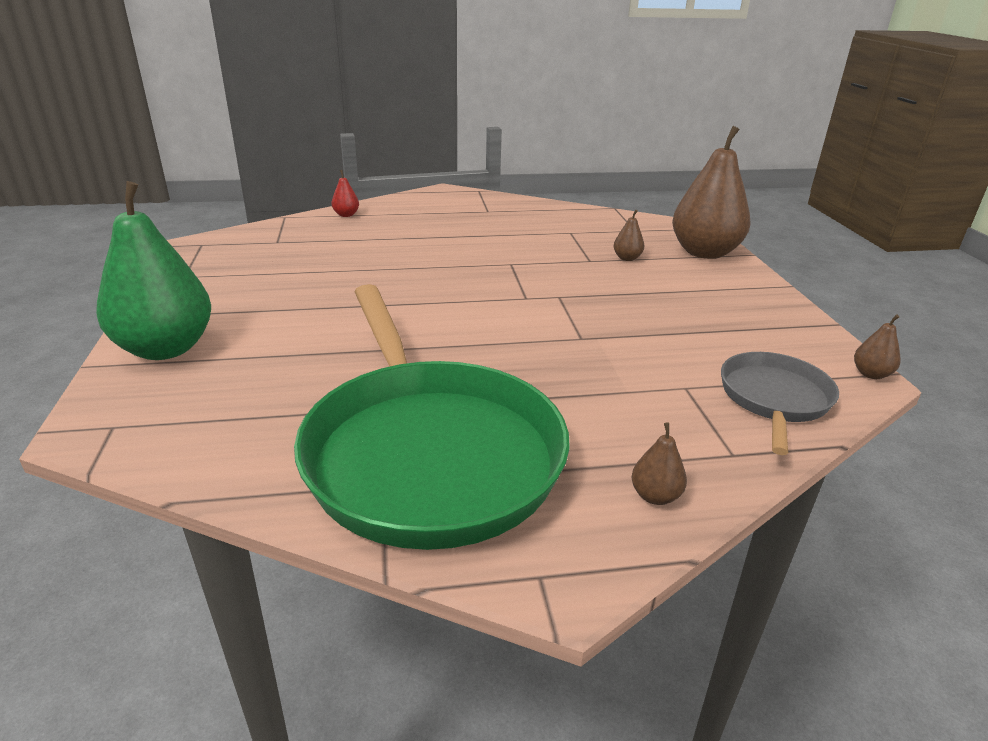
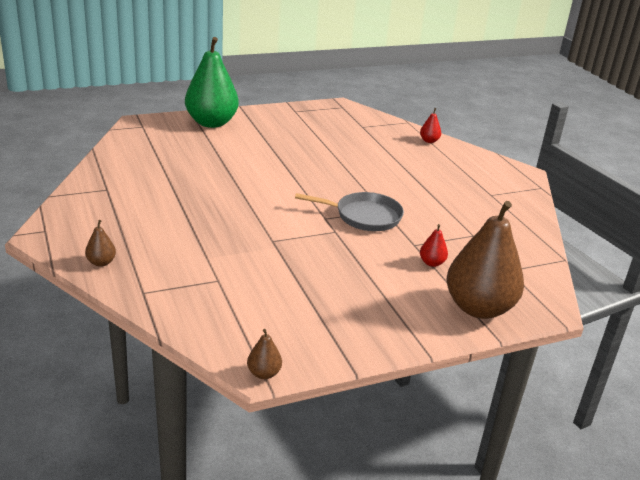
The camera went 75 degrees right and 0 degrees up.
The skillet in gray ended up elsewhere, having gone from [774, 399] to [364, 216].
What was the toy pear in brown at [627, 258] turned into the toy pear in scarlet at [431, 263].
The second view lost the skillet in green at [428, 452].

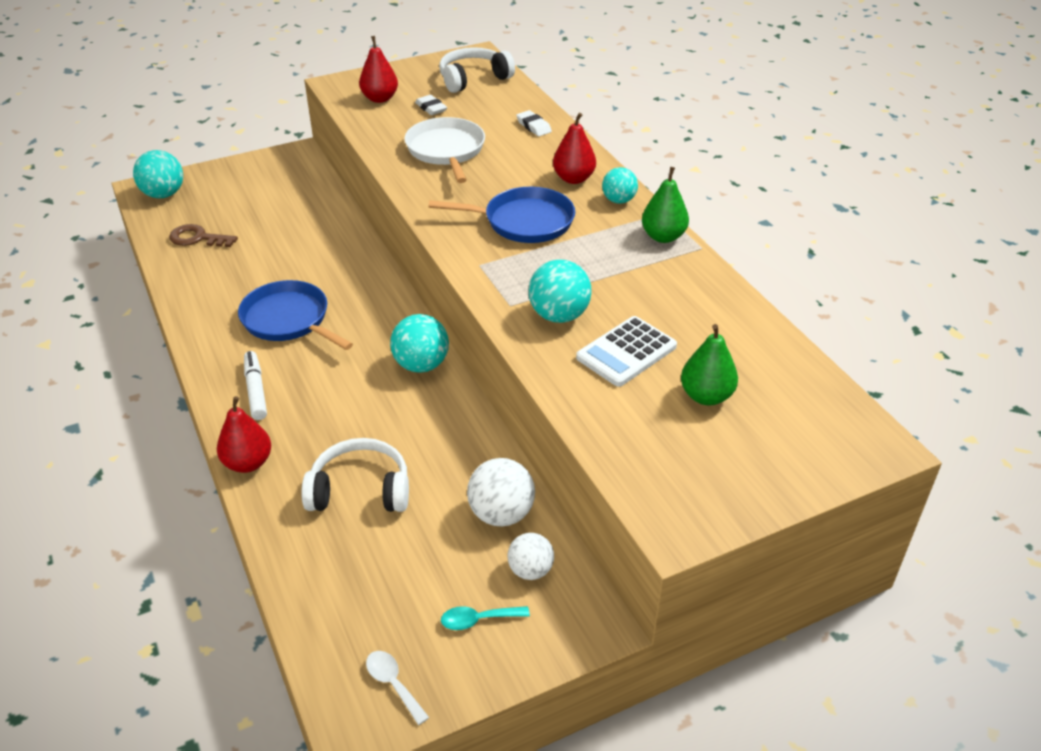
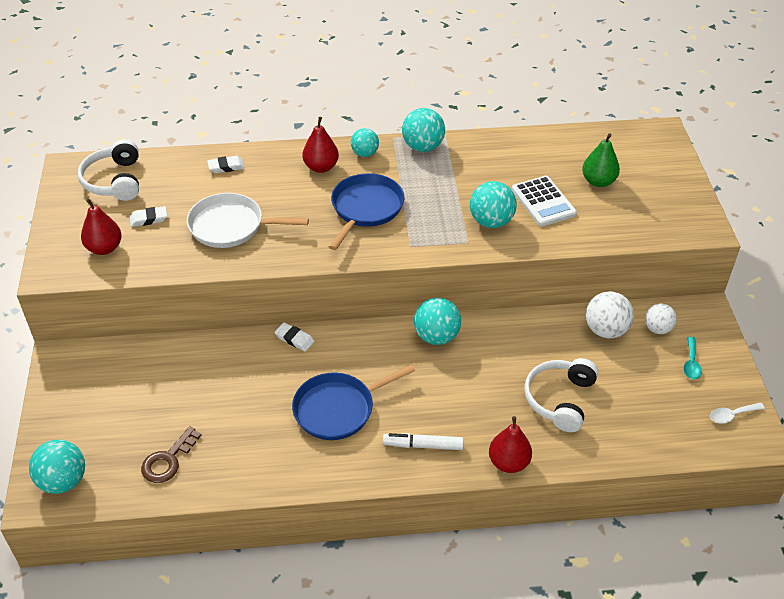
The camera went 70 degrees left and 5 degrees up.
The second view gained the pencil eraser in white at [294, 339].
Where the toy pear in green stood at [663, 237], the sphere in teal came to stand at [423, 147].

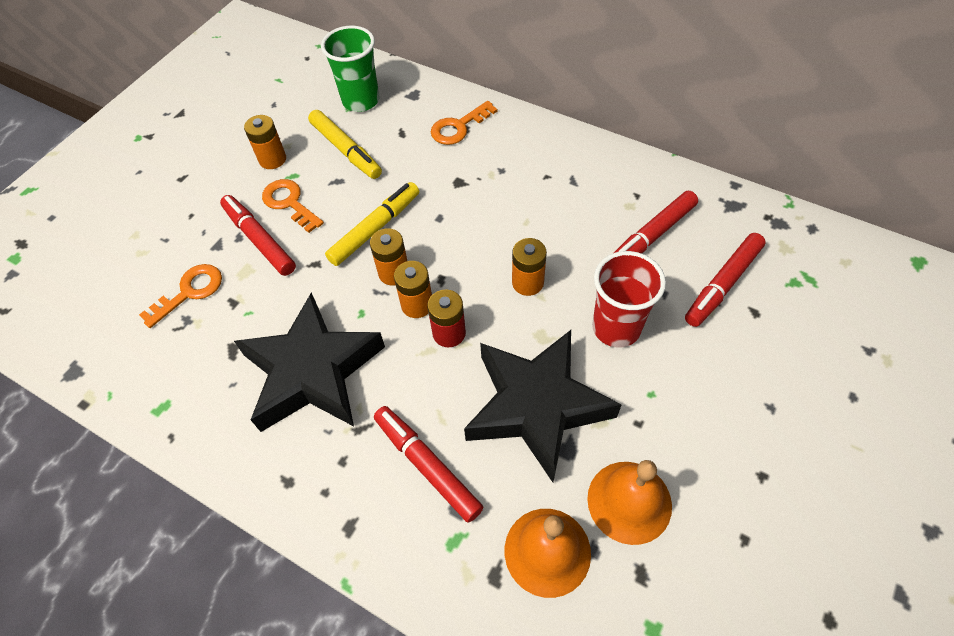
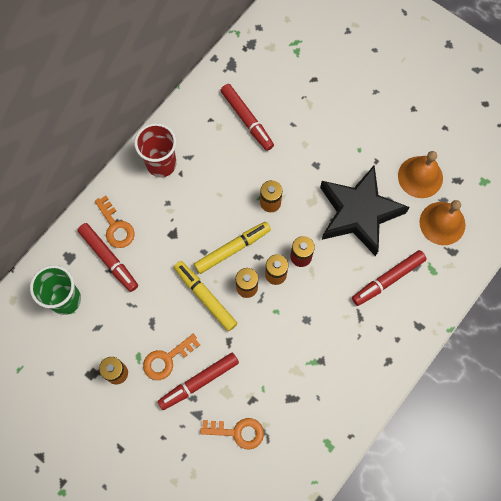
The camera went 85 degrees left and 15 degrees up.
The marker in scarlet ended up elsewhere, having gone from [722, 284] to [108, 259].
The tumbler in scarlet ended up elsewhere, having gone from [616, 328] to [161, 164].
The marker in golden ended up elsewhere, having gone from [346, 150] to [232, 249].
The latchkey in bright orange at [190, 292] ended up facing another way, 135 degrees clockwise from before.
The second view lost the star shape in ebony at [312, 372].

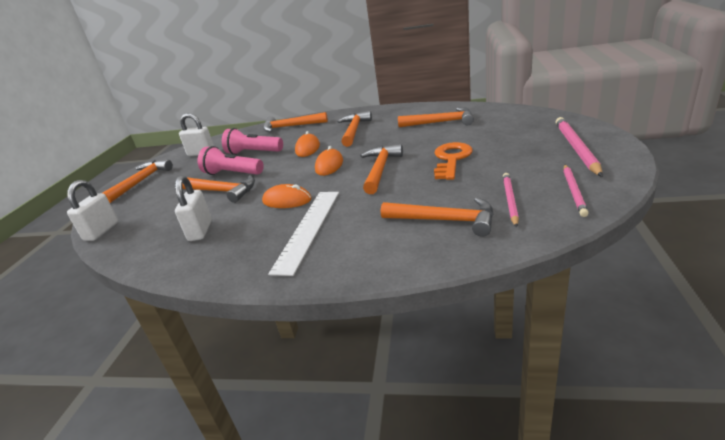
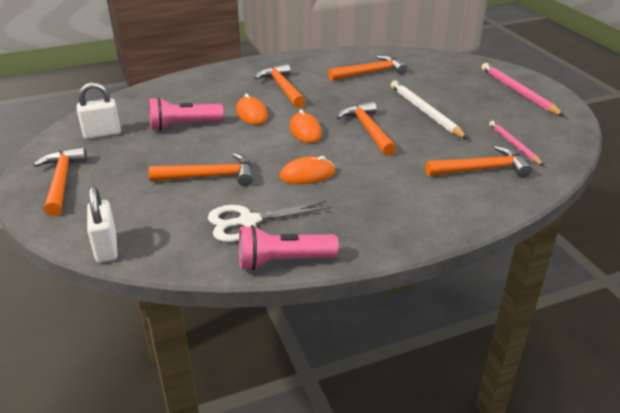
The camera went 35 degrees left and 5 degrees up.
Where the padlock in white stood at [200, 230], the scissors in white came to stand at [248, 222].
The pocket torch in rosy ended up elsewhere, having gone from [232, 174] to [283, 261].
Where the latchkey in bright orange stood at [451, 159], the lead pencil in white came to stand at [425, 112].
The second view lost the carpenter's hammer in bright orange at [291, 126].
The second view lost the measuring stick in white at [308, 229].
The second view lost the lead pencil in rosy at [573, 191].

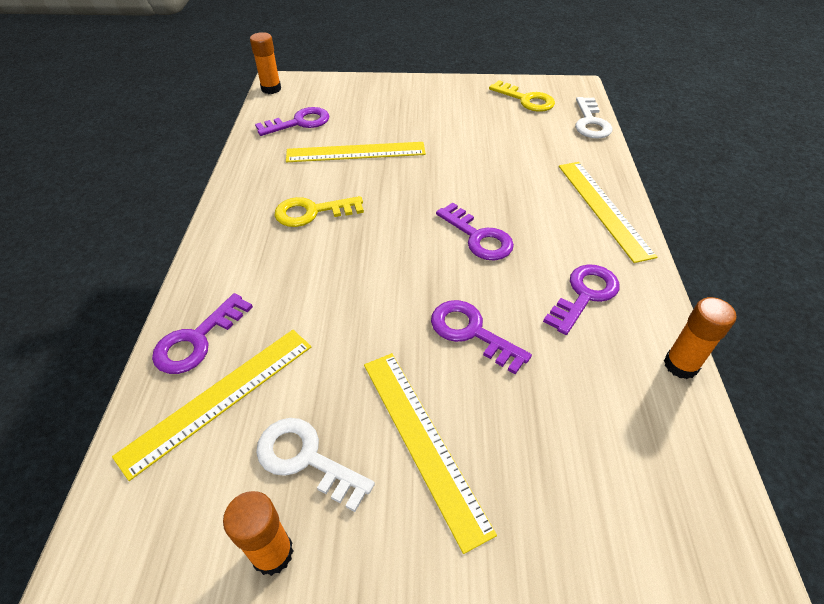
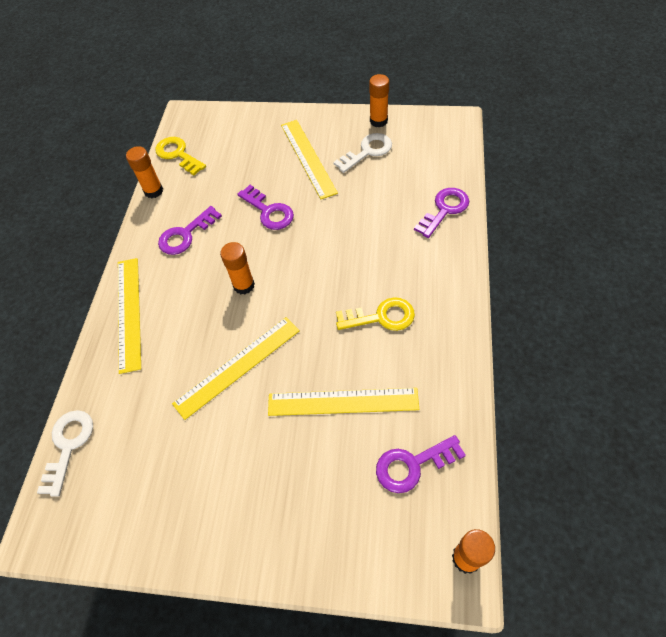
The camera went 170 degrees left and 10 degrees up.
The latchkey in golden ended up elsewhere, having gone from [526, 100] to [178, 154].
The measuring stick in golden ended up elsewhere, having gone from [219, 398] to [237, 366].
Where the latchkey in purple stood at [478, 237], the stick of glue in bright orange came to stand at [244, 285].
The latchkey in white at [306, 459] ended up facing another way, 75 degrees counterclockwise from before.

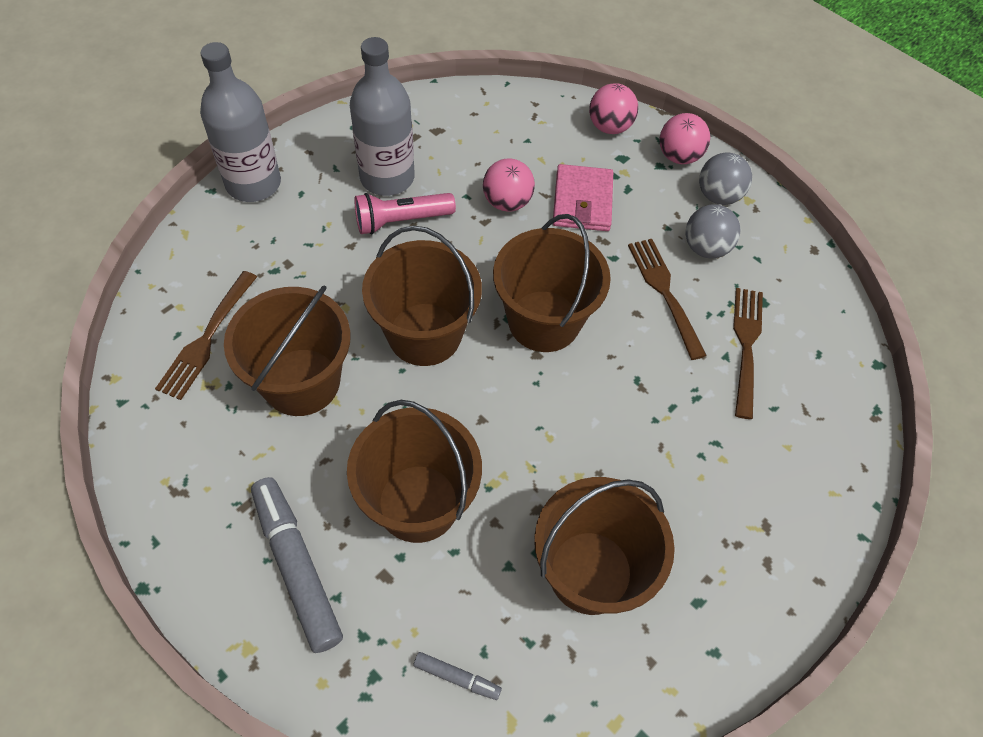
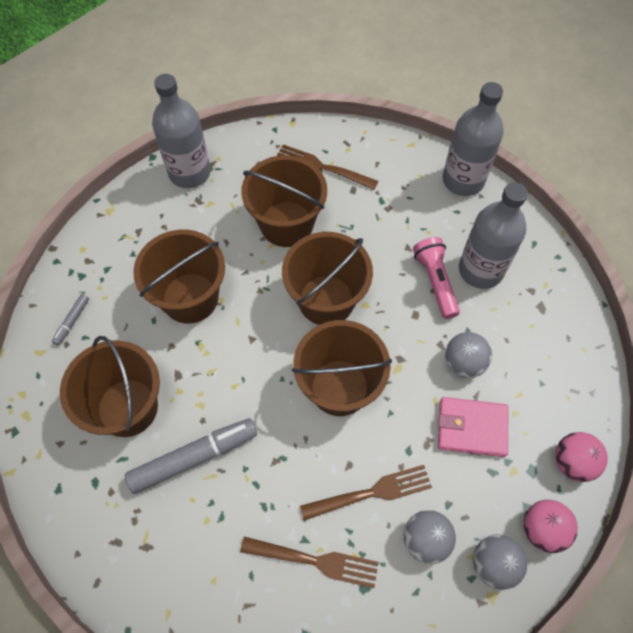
The camera went 95 degrees right and 5 degrees up.
The marker in gray ended up elsewhere, having gone from [297, 566] to [194, 458].
The second view gained the drink bottle in gray at [189, 172].
What was the sphere in rosy at [507, 202] turned into the sphere in gray at [463, 363].

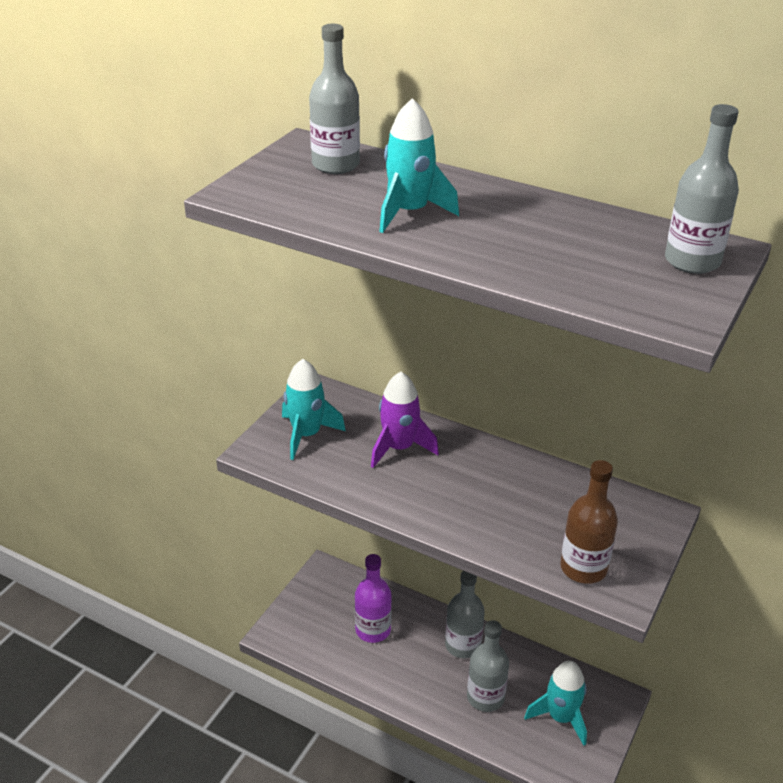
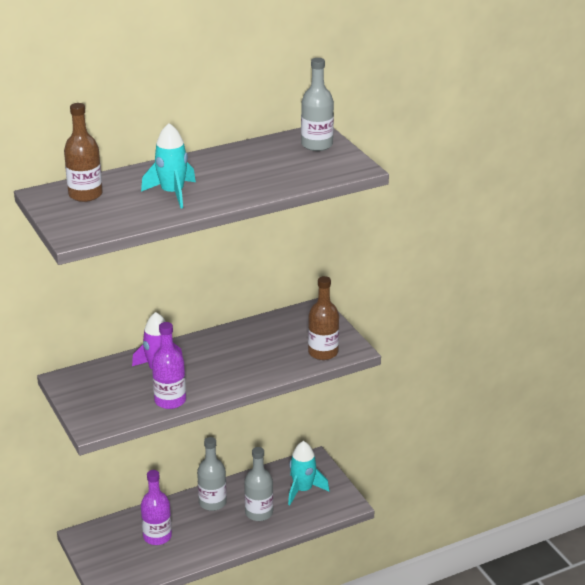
The camera went 55 degrees left and 5 degrees down.
What was the drink bottle in gray at [335, 165] turned into the drink bottle in brown at [85, 194].
The second view gained the drink bottle in purple at [170, 400].
The second view lost the spaceship in teal at [306, 435].

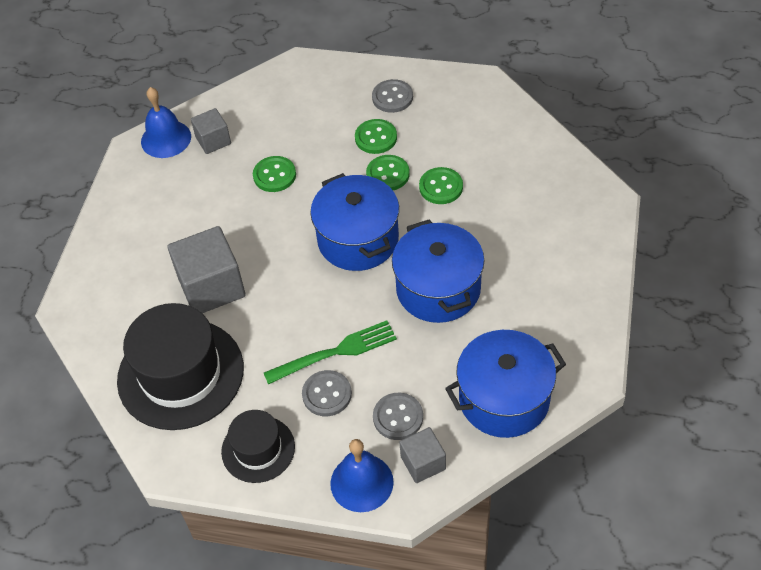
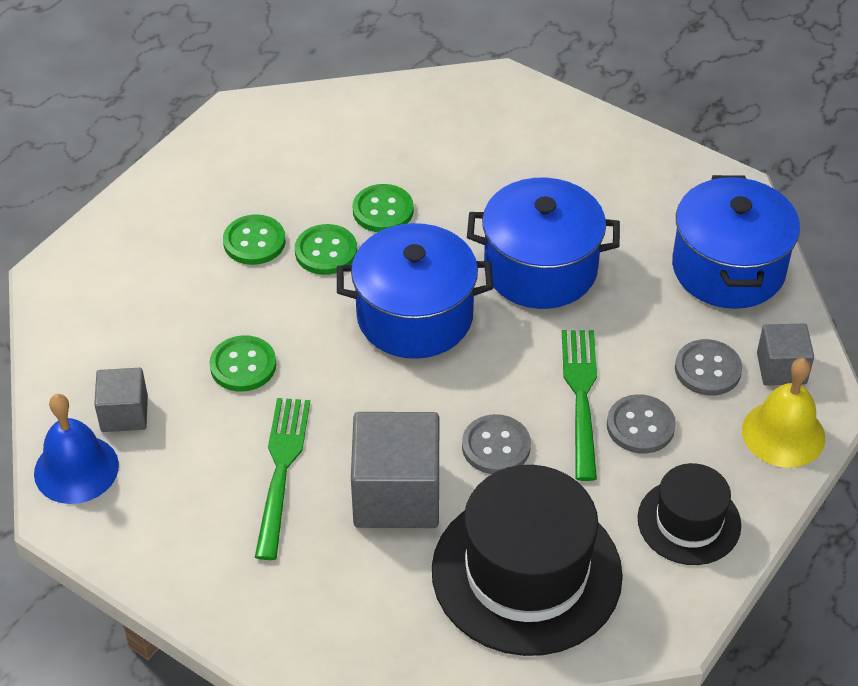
The camera went 70 degrees left and 5 degrees down.
The second view gained the fork in green at [281, 470].
The sewing button in gray ended up elsewhere, having gone from [392, 97] to [496, 446].
What was the school bell in cobalt at [361, 482] turned into the school bell in golden at [783, 434].

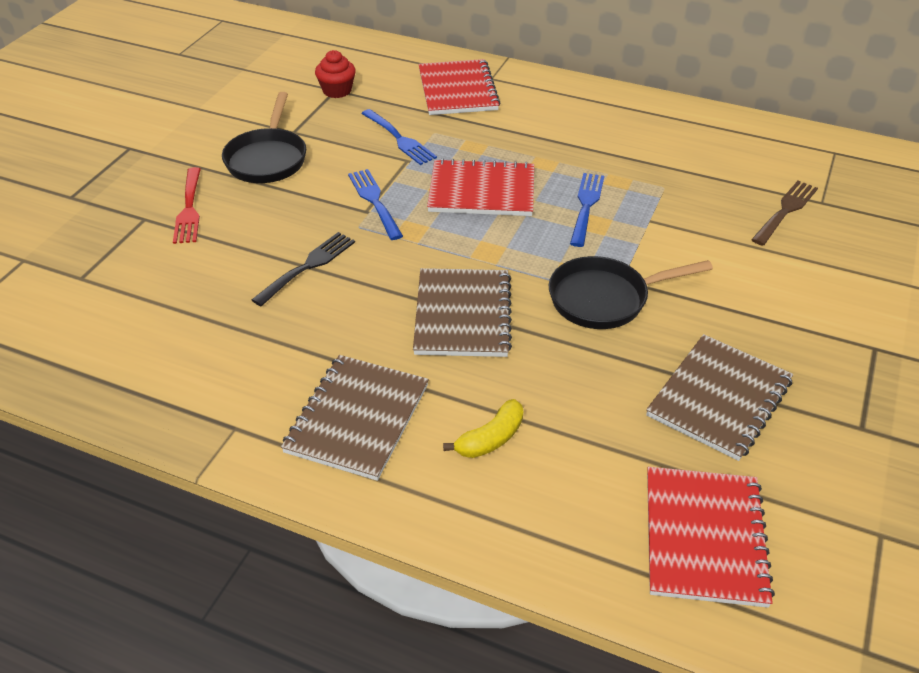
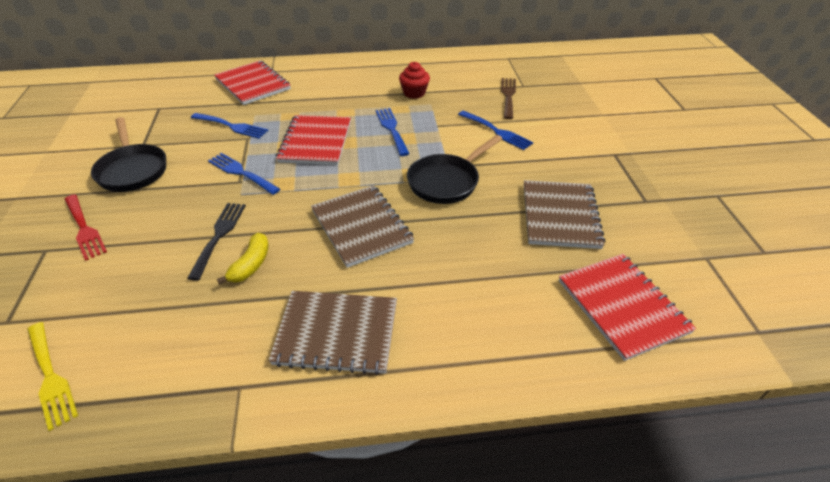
The camera went 30 degrees left and 0 degrees up.
The second view gained the fork in golden at [50, 376].
The banana fruit in golden ended up elsewhere, having gone from [491, 438] to [251, 264].
The notebook in brown at [357, 418] ended up facing another way, 75 degrees counterclockwise from before.
The notebook in scarlet at [482, 191] ended up facing another way, 60 degrees counterclockwise from before.
The muffin in scarlet ended up elsewhere, having gone from [337, 90] to [414, 93].
The second view gained the fork in cobalt at [496, 131].

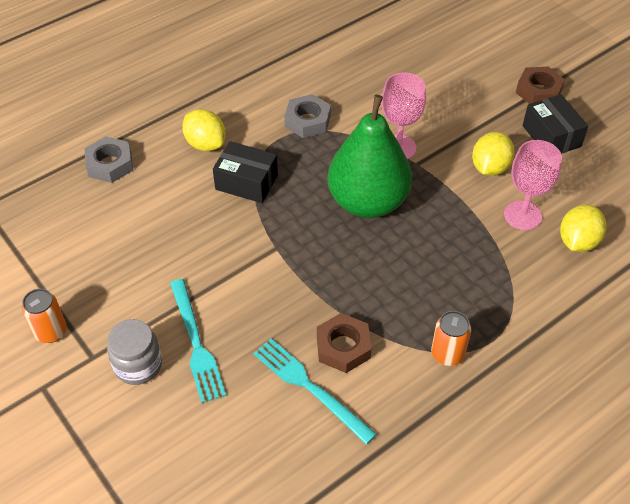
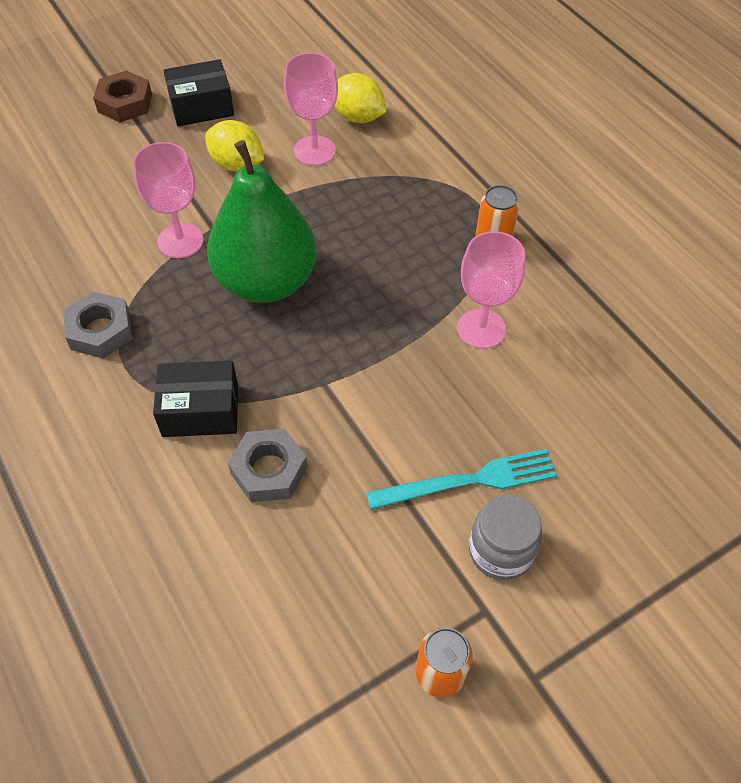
The camera went 85 degrees left and 5 degrees up.
The package in ebony at [246, 182] ended up facing another way, 60 degrees clockwise from before.
The hex nut in gray ended up elsewhere, having gone from [110, 164] to [269, 470].
Where the hex nut in brown stood at [343, 347], the chalice in rosy came to stand at [481, 328].
The second view lost the toy lemon in golden at [205, 144].
The second view lost the fork in teal at [310, 387].

